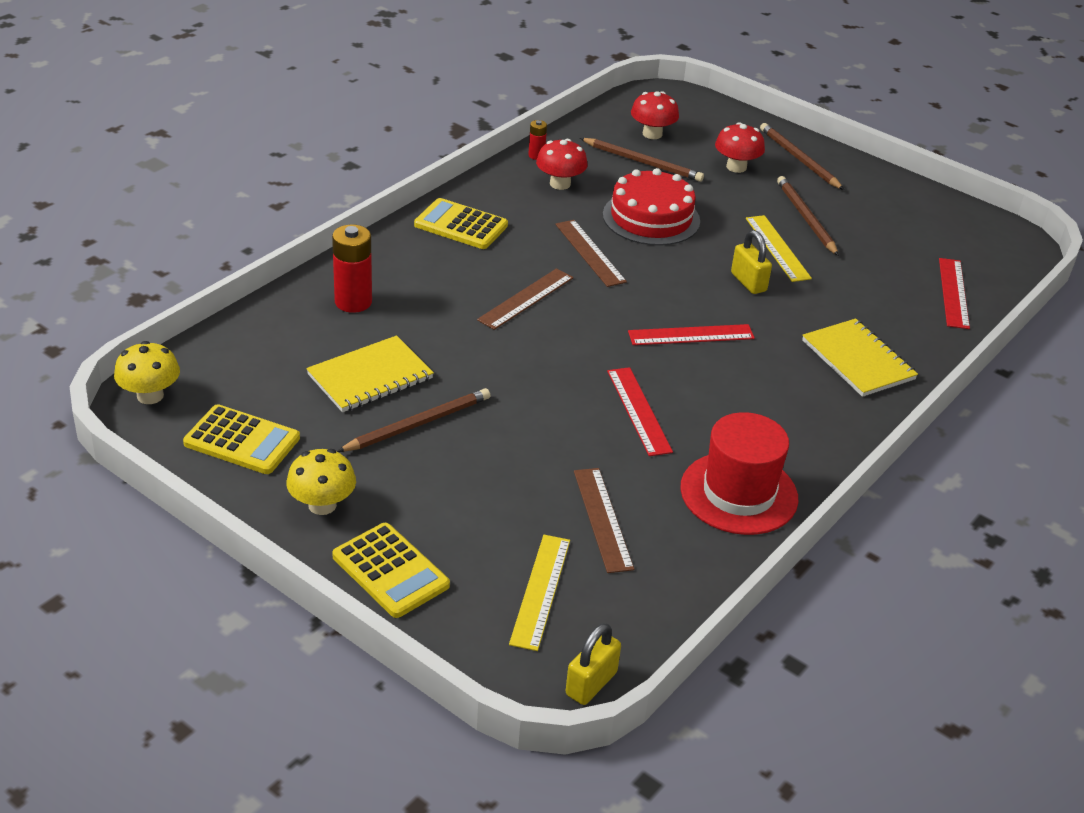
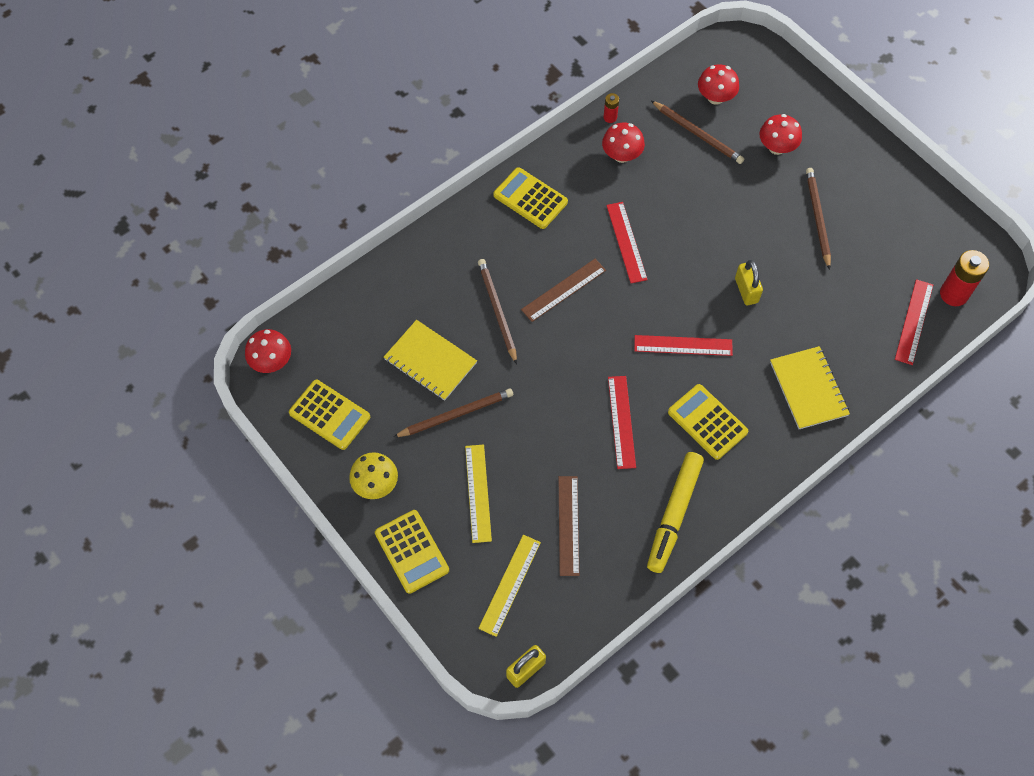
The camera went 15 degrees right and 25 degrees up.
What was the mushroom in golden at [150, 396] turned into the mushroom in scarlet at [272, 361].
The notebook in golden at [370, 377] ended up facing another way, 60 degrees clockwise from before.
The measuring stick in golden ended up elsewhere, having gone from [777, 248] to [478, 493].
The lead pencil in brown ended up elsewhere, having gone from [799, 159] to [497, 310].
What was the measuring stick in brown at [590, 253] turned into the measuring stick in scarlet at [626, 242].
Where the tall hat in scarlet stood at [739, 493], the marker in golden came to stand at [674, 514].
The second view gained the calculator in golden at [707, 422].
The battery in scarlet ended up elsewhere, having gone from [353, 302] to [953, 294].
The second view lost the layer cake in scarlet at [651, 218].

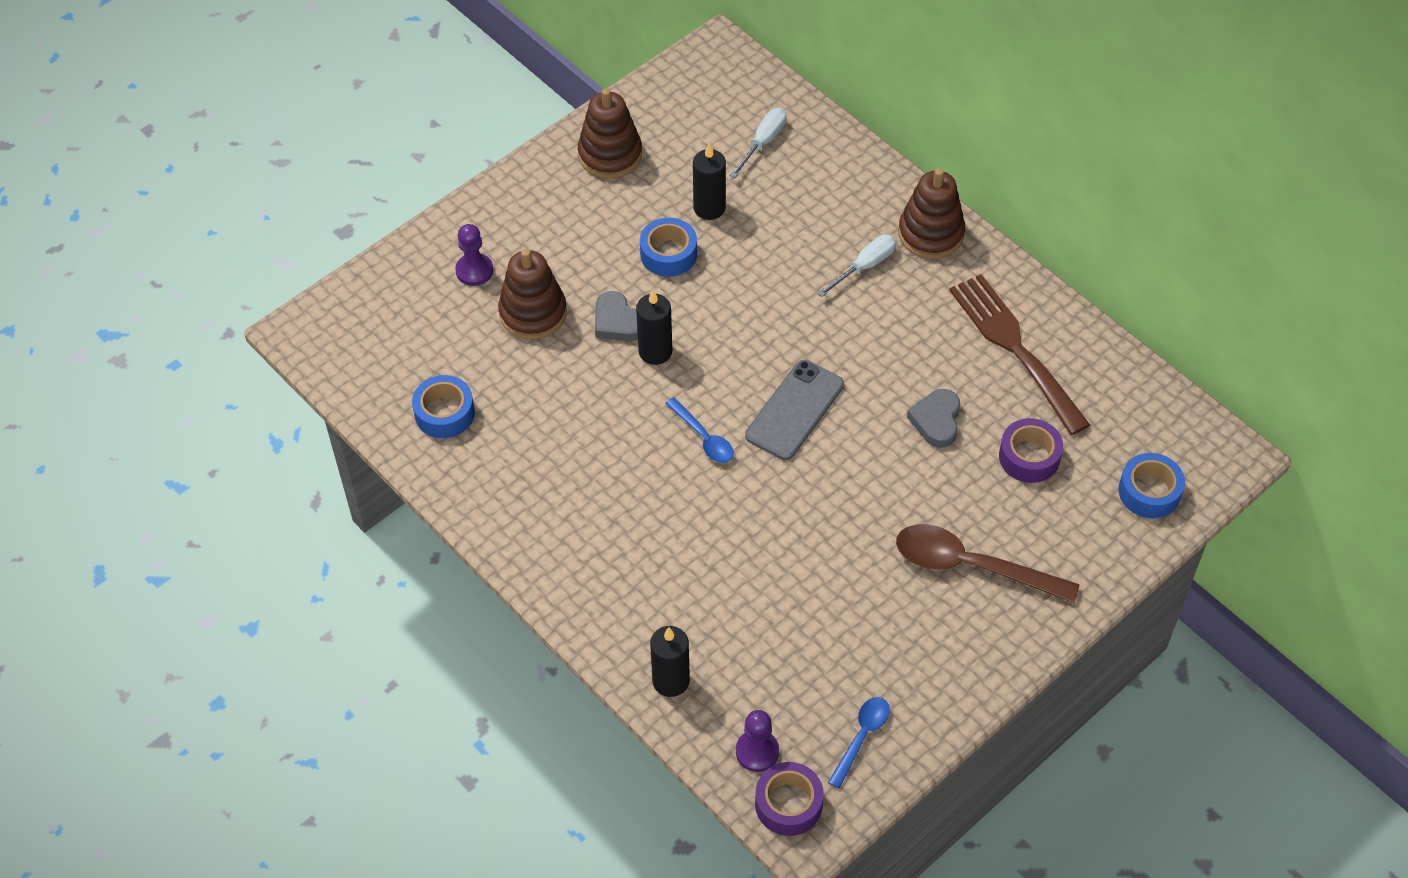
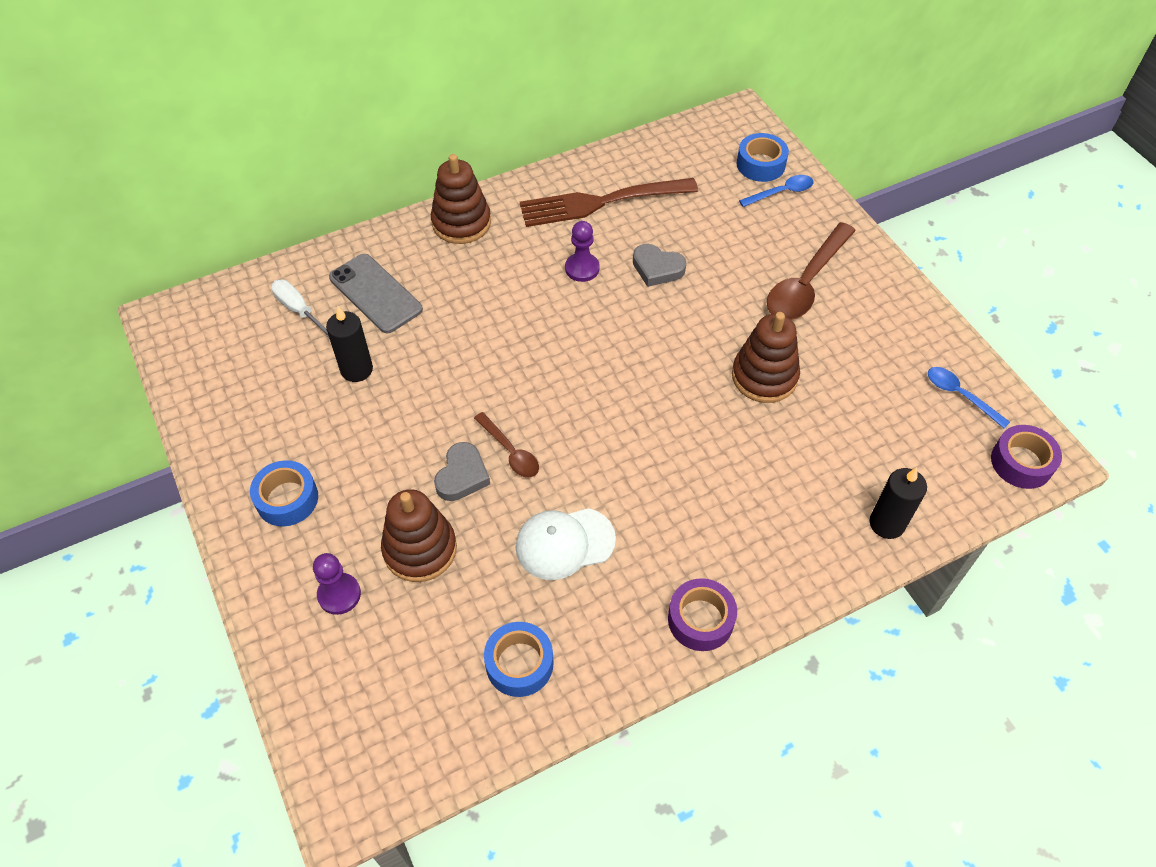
The camera went 75 degrees left and 0 degrees up.
The roll of tape in cobalt ended up elsewhere, having gone from [668, 254] to [287, 499].
The phone in gray ended up elsewhere, having gone from [794, 410] to [375, 294].
The heart in gray at [617, 322] ended up facing another way, 45 degrees counterclockwise from before.
Where the candle in ebony stood at [655, 351], the teaspoon in brown came to stand at [510, 452].
The second view gained the baseball cap in white at [564, 543].
The pawn in purple ended up elsewhere, having gone from [757, 751] to [582, 268].
The roll of tape in purple ended up elsewhere, having gone from [1029, 457] to [700, 619].
The stacking toy in brown ended up elsewhere, having gone from [610, 155] to [764, 376].
The teaspoon in cobalt ended up elsewhere, having gone from [704, 438] to [781, 192].
The second view lost the screwdriver in white at [865, 266].

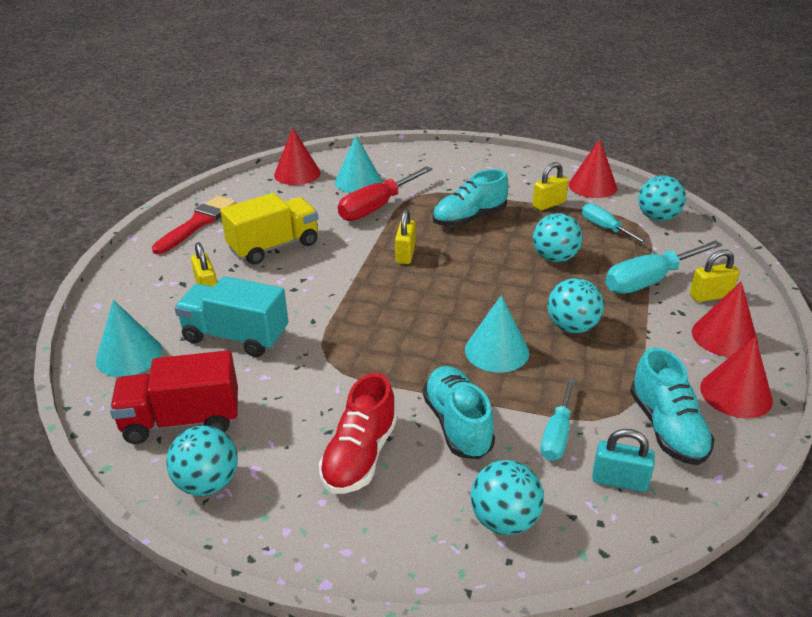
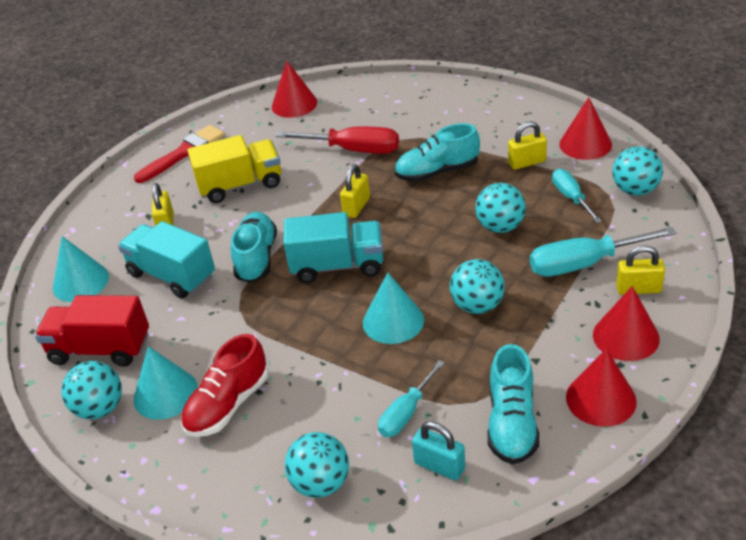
The camera went 20 degrees right and 5 degrees up.
The solid cone in teal ended up elsewhere, having gone from [358, 182] to [165, 394].
The sneaker in teal ended up elsewhere, having gone from [457, 424] to [256, 258].
The screwdriver in scarlet at [377, 207] ended up facing another way, 135 degrees counterclockwise from before.
The second view gained the toy truck in teal at [338, 266].

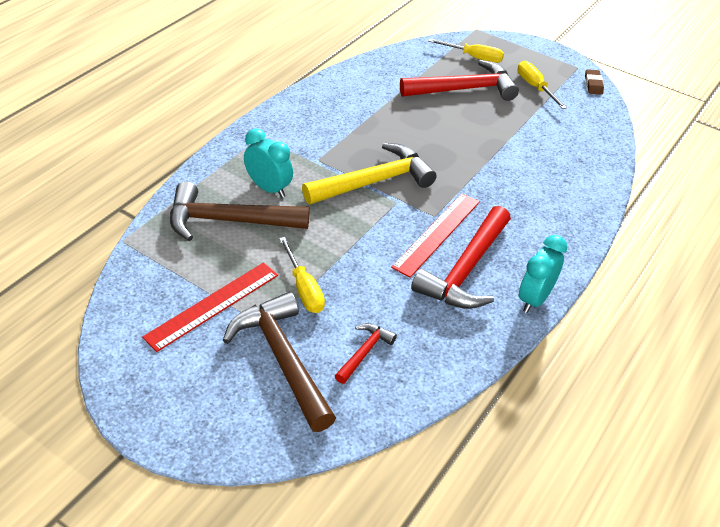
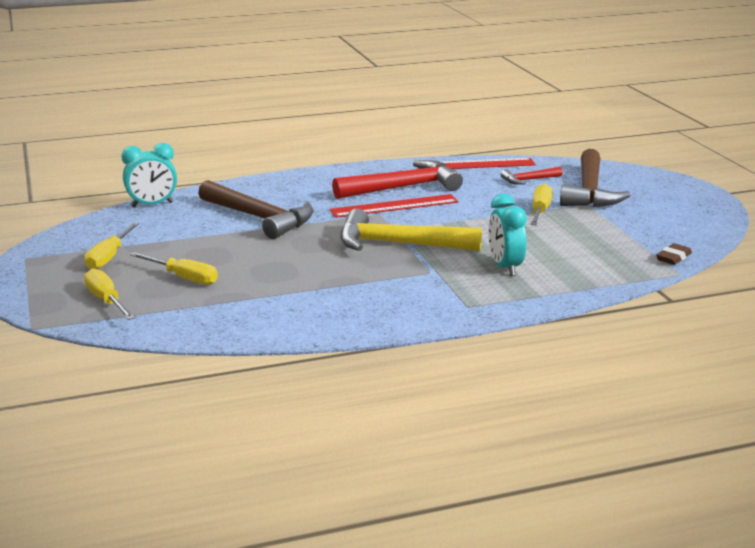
The camera went 140 degrees left and 20 degrees down.
The bedside clock in teal ended up elsewhere, having gone from [534, 299] to [152, 205].
Where the carpenter's hammer in scarlet stood at [464, 89], the screwdriver in golden came to stand at [183, 278].
The carpenter's hammer in brown ended up elsewhere, having gone from [229, 221] to [259, 218].
The measuring stick in scarlet ended up elsewhere, having gone from [212, 305] to [475, 164].
The pencil eraser in brown ended up elsewhere, having gone from [593, 84] to [673, 258].

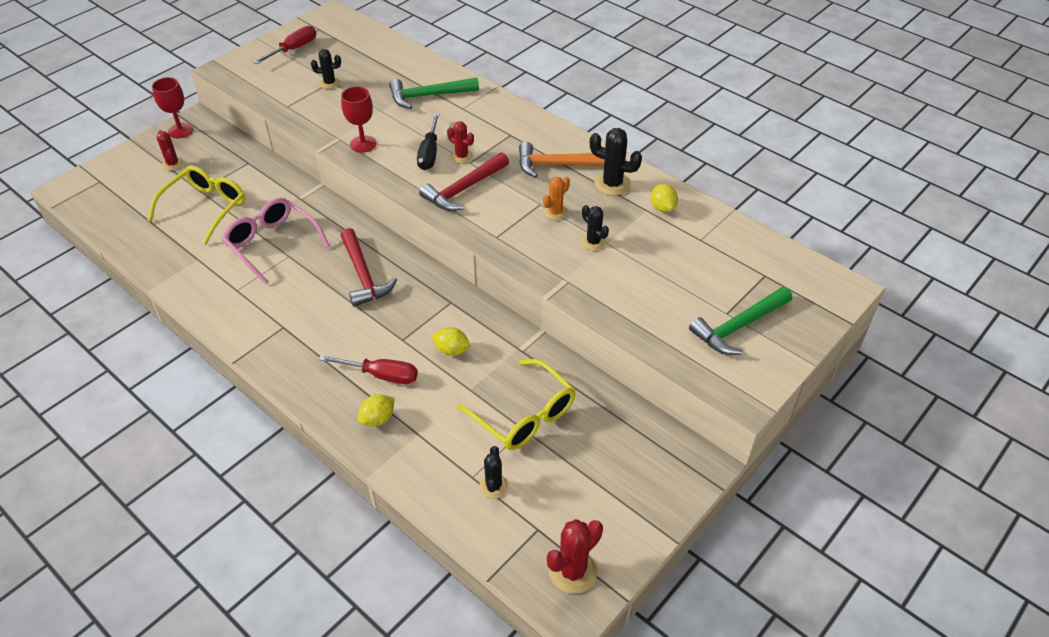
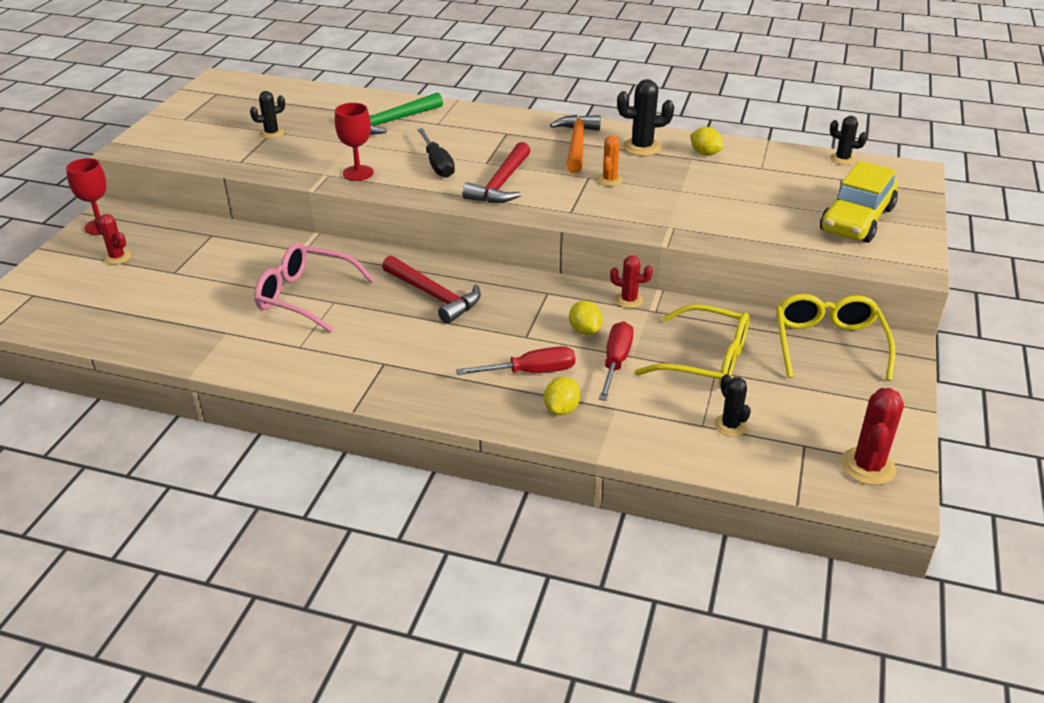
The camera went 25 degrees left and 10 degrees down.
The carpenter's hammer in bright orange at [558, 165] ended up facing another way, 120 degrees clockwise from before.
The toy lemon in golden at [451, 350] ended up facing another way, 75 degrees clockwise from before.
The screwdriver in scarlet ended up elsewhere, having gone from [293, 49] to [615, 362].
The cactus in scarlet ended up elsewhere, having gone from [461, 156] to [629, 300].
The glasses in golden ended up elsewhere, having gone from [206, 208] to [828, 344].
Where the carpenter's hammer in green stood at [738, 326], the car in golden came to stand at [856, 219].
The cactus in ebony ended up elsewhere, having gone from [593, 242] to [842, 159].

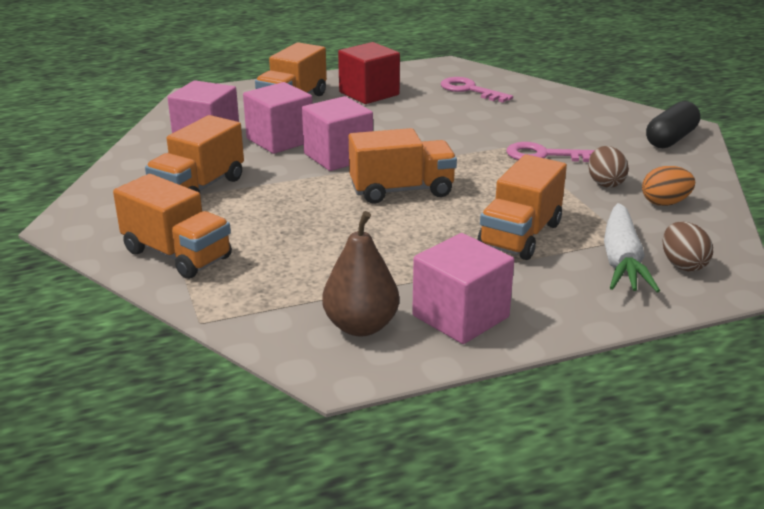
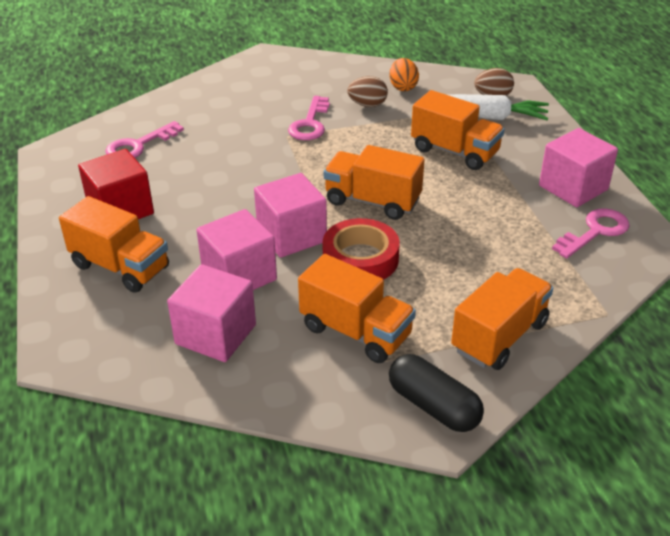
The camera went 85 degrees left and 10 degrees up.
The second view gained the roll of tape in scarlet at [360, 259].
The toy truck in bright orange at [401, 190] ended up facing another way, 60 degrees counterclockwise from before.
The capsule in ebony ended up elsewhere, having gone from [670, 139] to [433, 406].
Where the toy pear in brown stood at [361, 326], the latchkey in rosy came to stand at [595, 231].

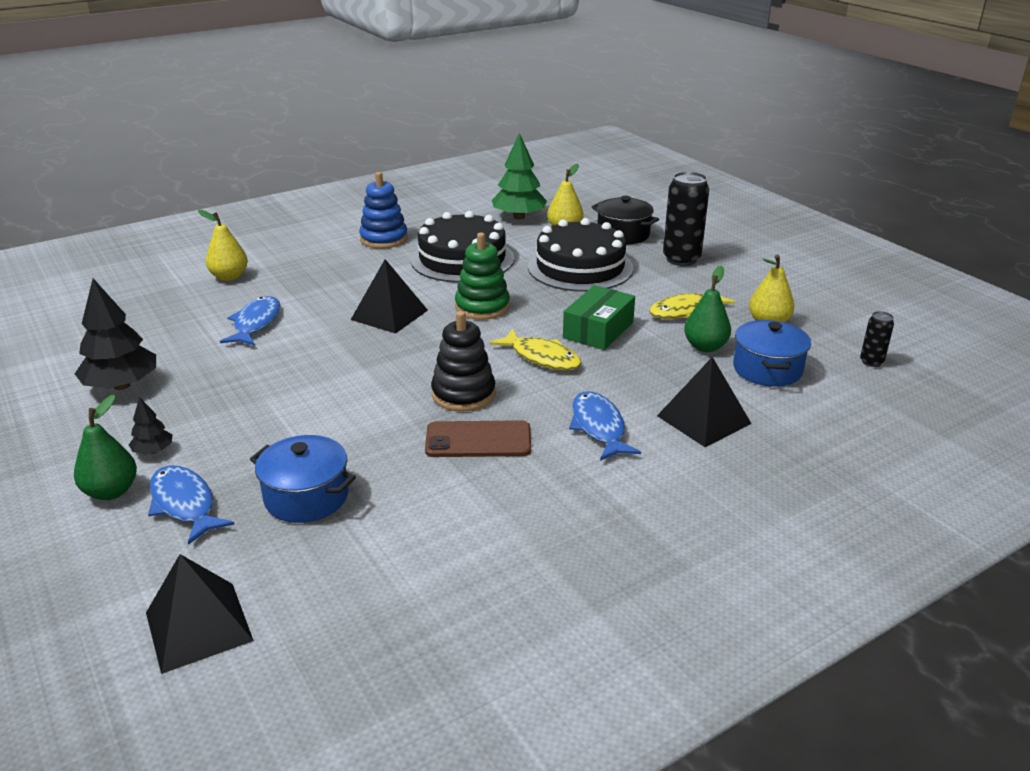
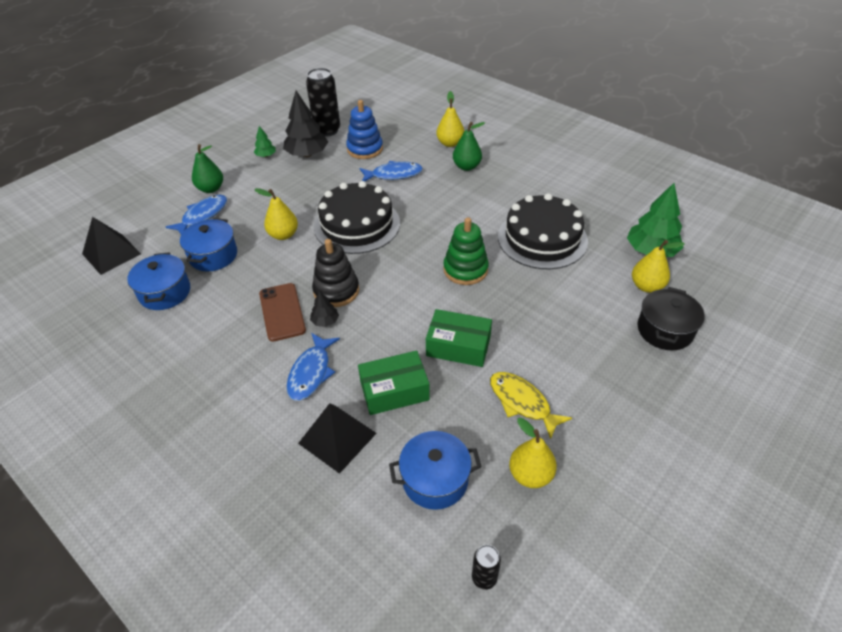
The camera went 75 degrees right and 15 degrees up.
The second view gained the stockpot in cobalt at [165, 292].
The second view gained the tree in green at [266, 155].
The second view gained the toy pear in golden at [283, 235].
The fish figure in cobalt at [599, 427] ended up facing another way, 135 degrees clockwise from before.
The tin in ebony ended up elsewhere, having gone from [681, 259] to [327, 130].
The tree in ebony ended up elsewhere, having gone from [153, 451] to [325, 321].
The layer cake in ebony ended up elsewhere, having gone from [580, 267] to [357, 224].
The stacking toy in cobalt ended up elsewhere, having gone from [384, 239] to [365, 149].
The second view gained the package in green at [394, 390].
The toy pear in green ended up elsewhere, having gone from [705, 347] to [466, 166].
The second view lost the solid pyramid in ebony at [389, 314].
The second view lost the fish figure in golden at [542, 357].

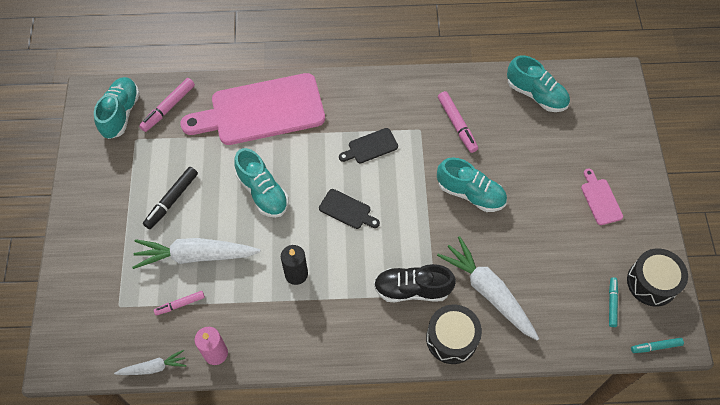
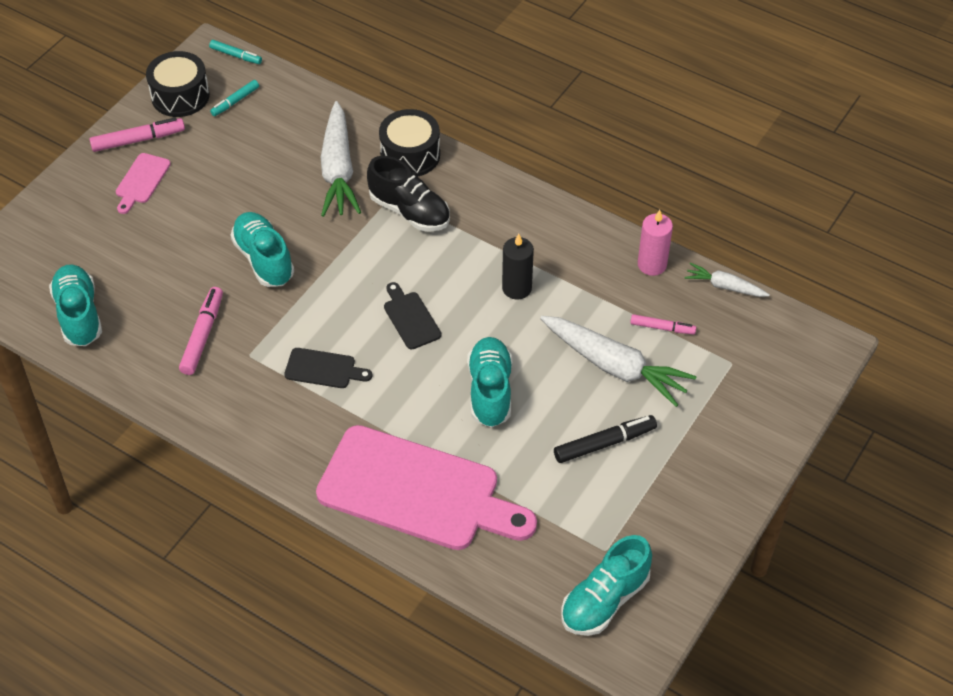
The camera went 145 degrees left and 10 degrees down.
The marker in rosy ended up elsewhere, having gone from [168, 108] to [138, 140].

